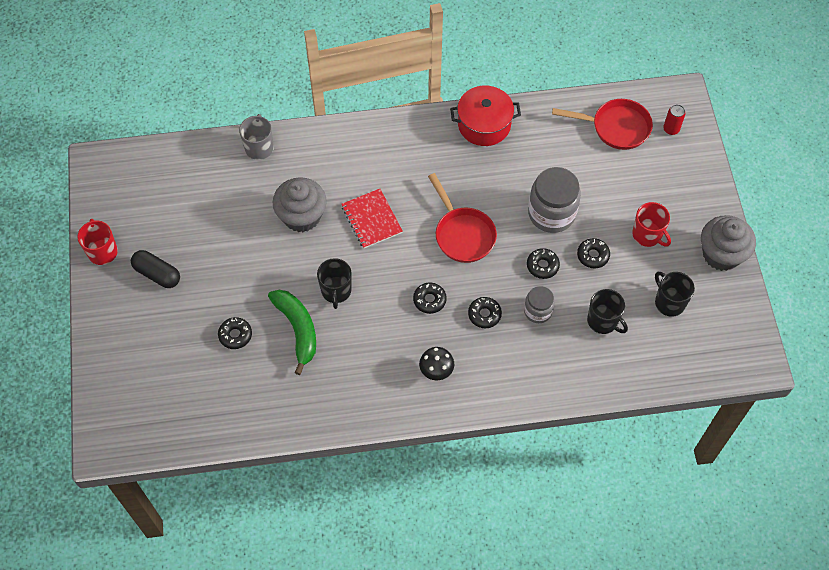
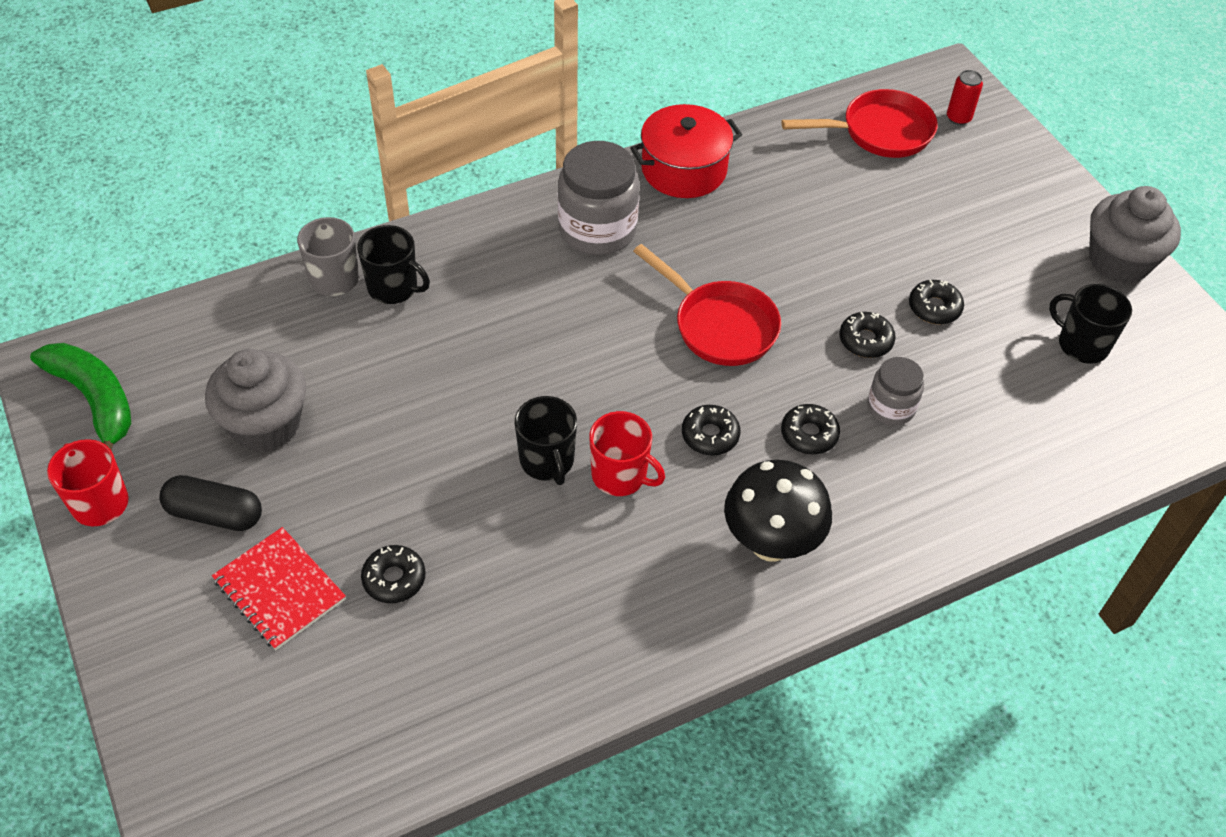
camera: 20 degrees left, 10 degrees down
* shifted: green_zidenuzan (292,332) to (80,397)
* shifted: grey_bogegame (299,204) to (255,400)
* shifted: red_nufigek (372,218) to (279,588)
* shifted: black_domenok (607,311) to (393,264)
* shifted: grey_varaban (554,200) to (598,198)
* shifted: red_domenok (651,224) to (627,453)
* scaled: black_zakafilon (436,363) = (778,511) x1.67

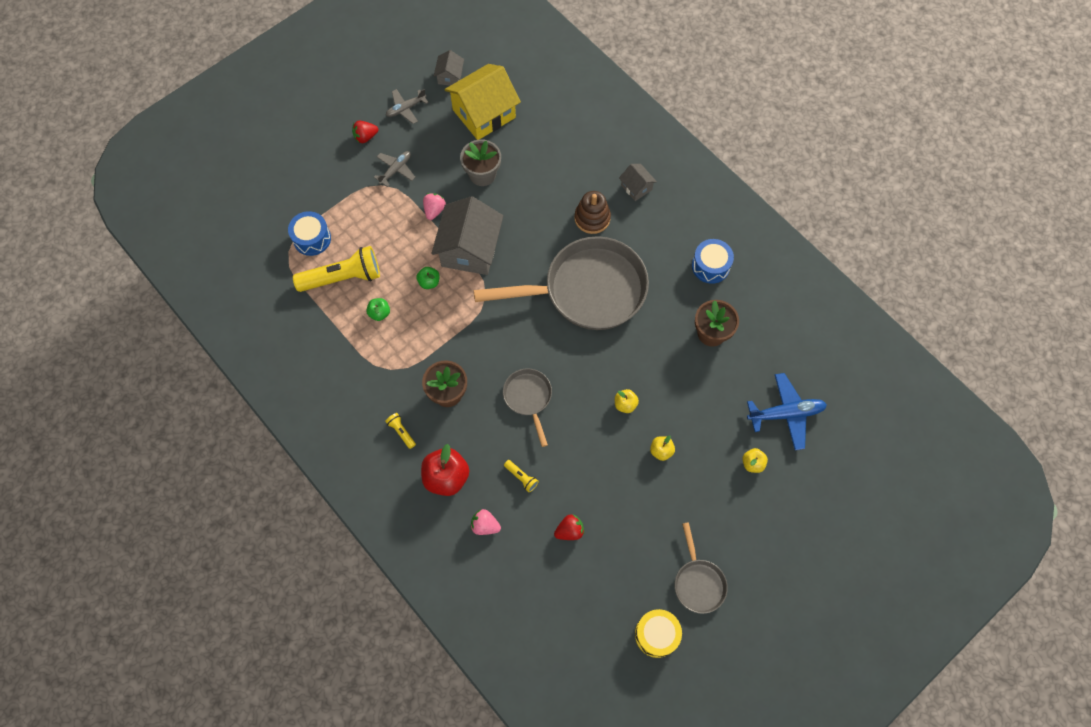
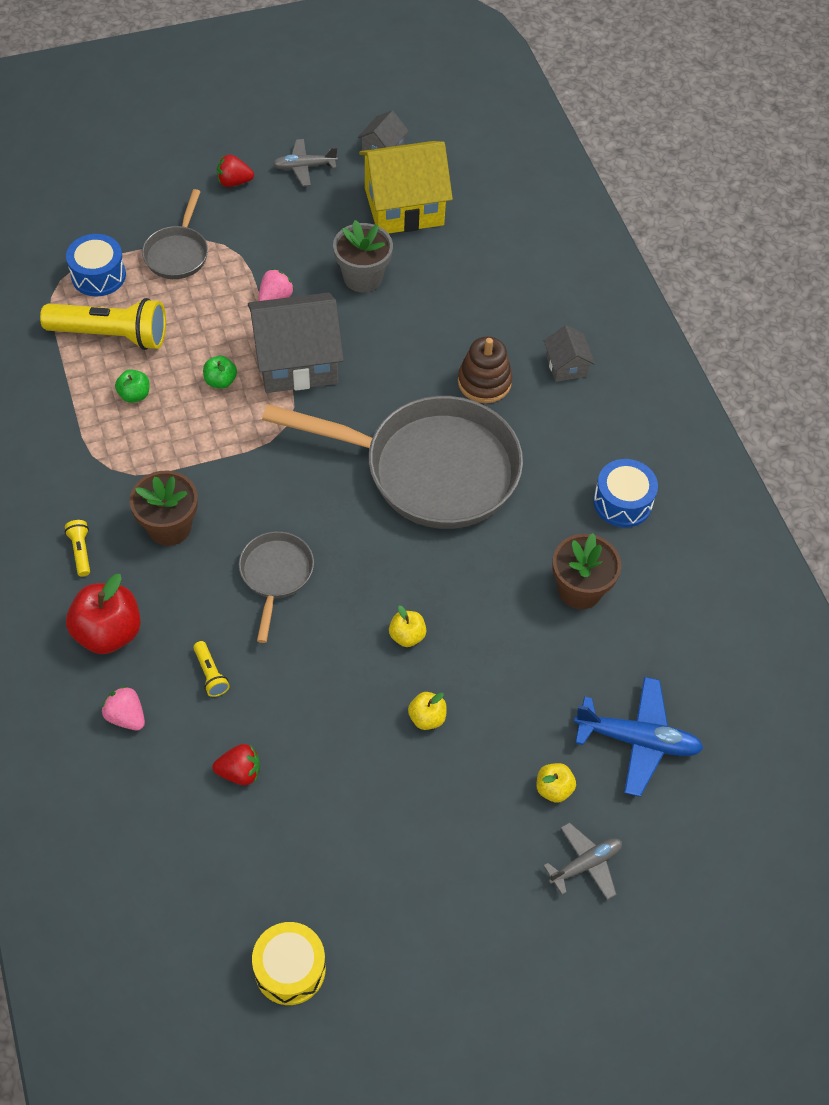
camera: 20 degrees right, 10 degrees down
* shifted: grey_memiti (701,568) to (175,234)
* rotated: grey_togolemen (467,235) = (296,343) 45 degrees clockwise
* shifted: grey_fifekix (394,169) to (582,861)

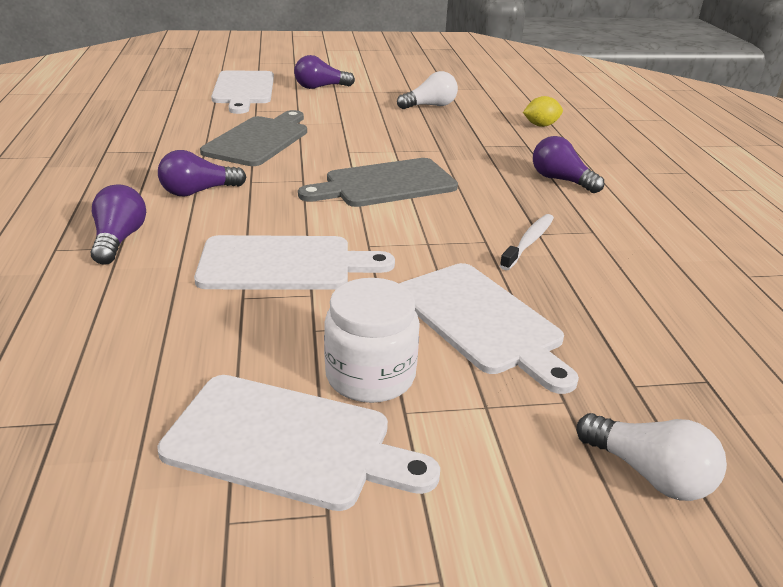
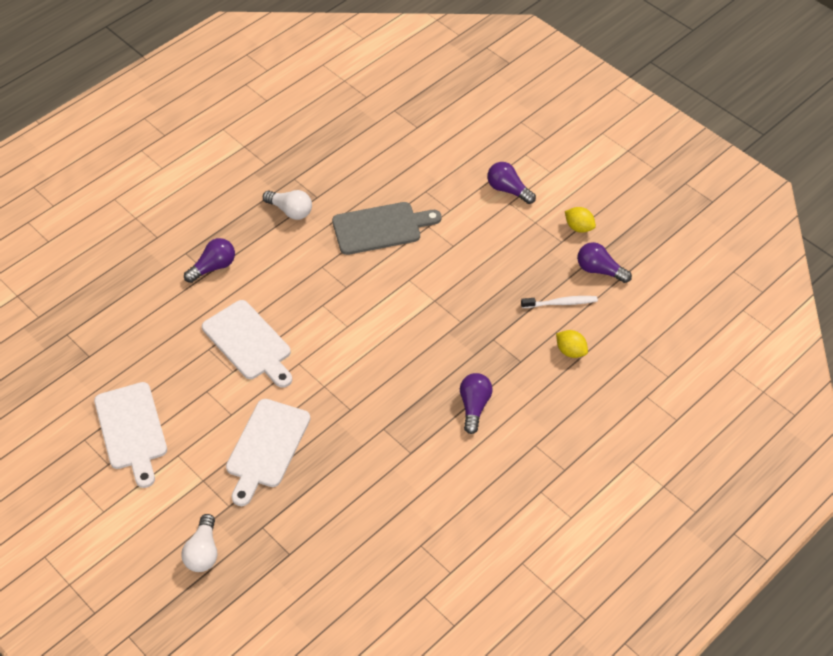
camera: 55 degrees right, 20 degrees up
* shifted: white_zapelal (427,90) to (287,205)
* shifted: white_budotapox (527,242) to (559,302)
* new: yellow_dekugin (580,220)
* shifted: purple_zapelal (202,173) to (604,262)
* gone: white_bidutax (242,92)
* gone: grey_bidutax (378,182)
* gone: white_varaban (372,340)

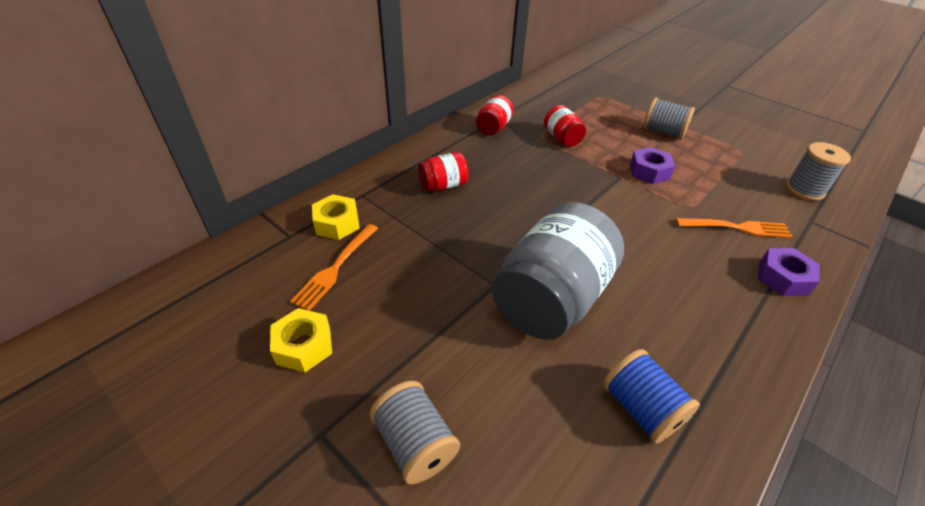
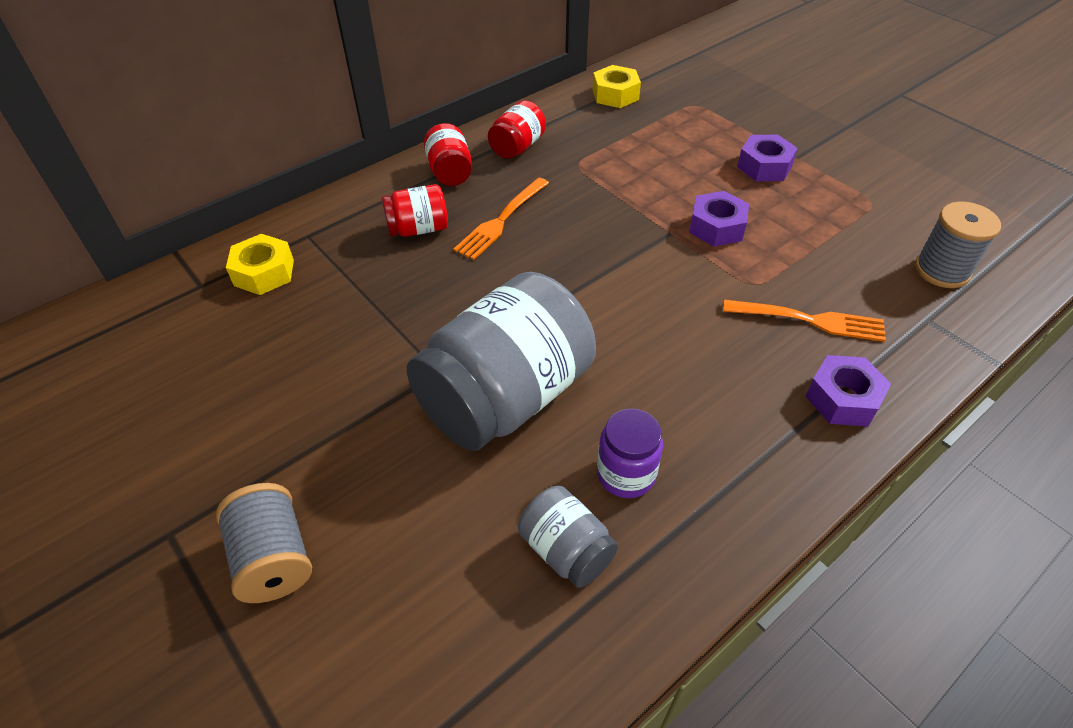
camera: 10 degrees right, 5 degrees up
* shifted: red_varaban (565,126) to (448,154)
* shifted: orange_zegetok (334,267) to (501,218)
* swapped: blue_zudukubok (651,396) to grey_varaban (568,537)
* shifted: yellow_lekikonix (301,340) to (617,86)
* new: purple_varaban (630,453)
* swapped: grey_zudukubok (669,118) to purple_lekikonix (767,158)

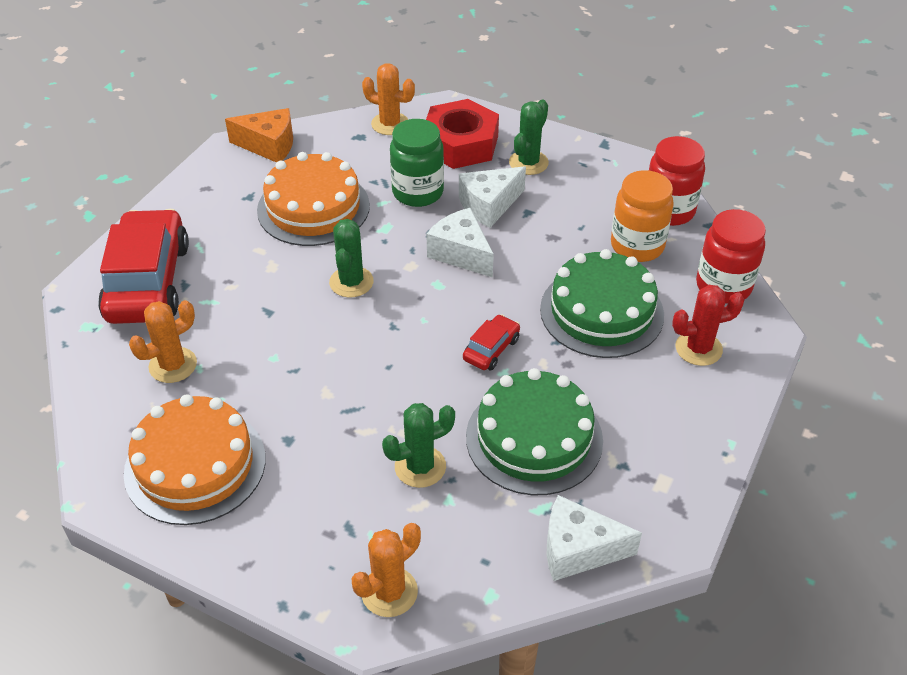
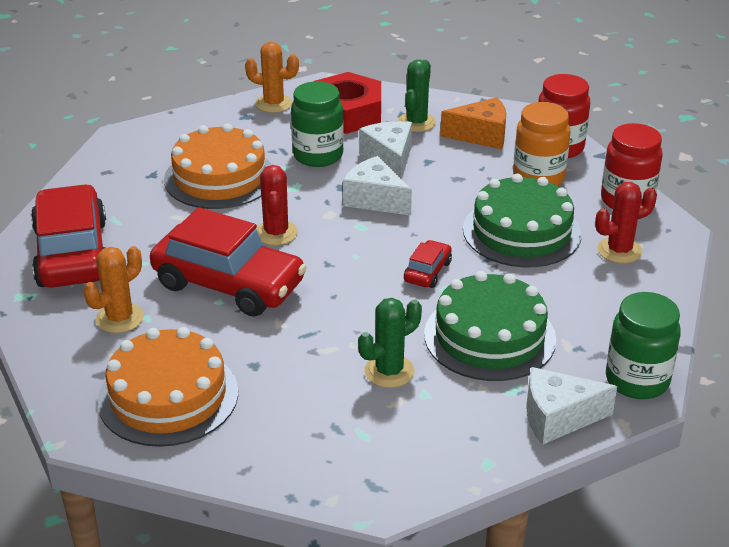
camera: 10 degrees left, 10 degrees down
* new: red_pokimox (228,262)
* repainted: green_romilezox (351,258) to red_romilezox (277,205)
* rotated: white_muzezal (492,197) = (385,150) 120 degrees clockwise
* shifted: orange_muzezal (259,135) to (473,123)
* new: green_varaban (643,345)
* gone: orange_romilezox (386,570)

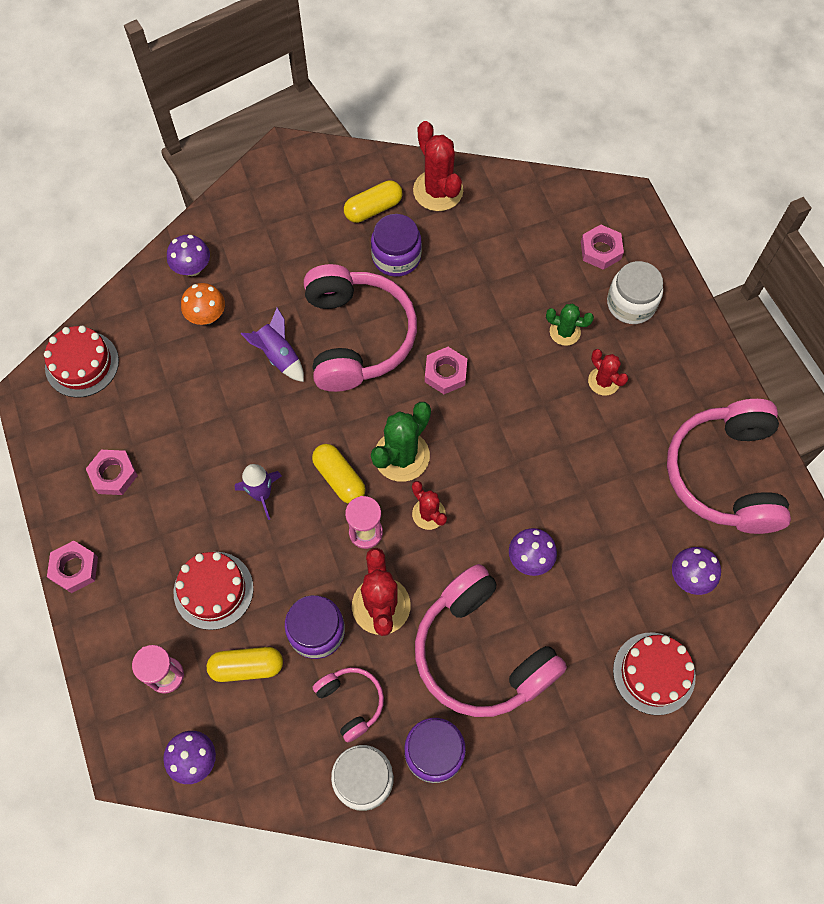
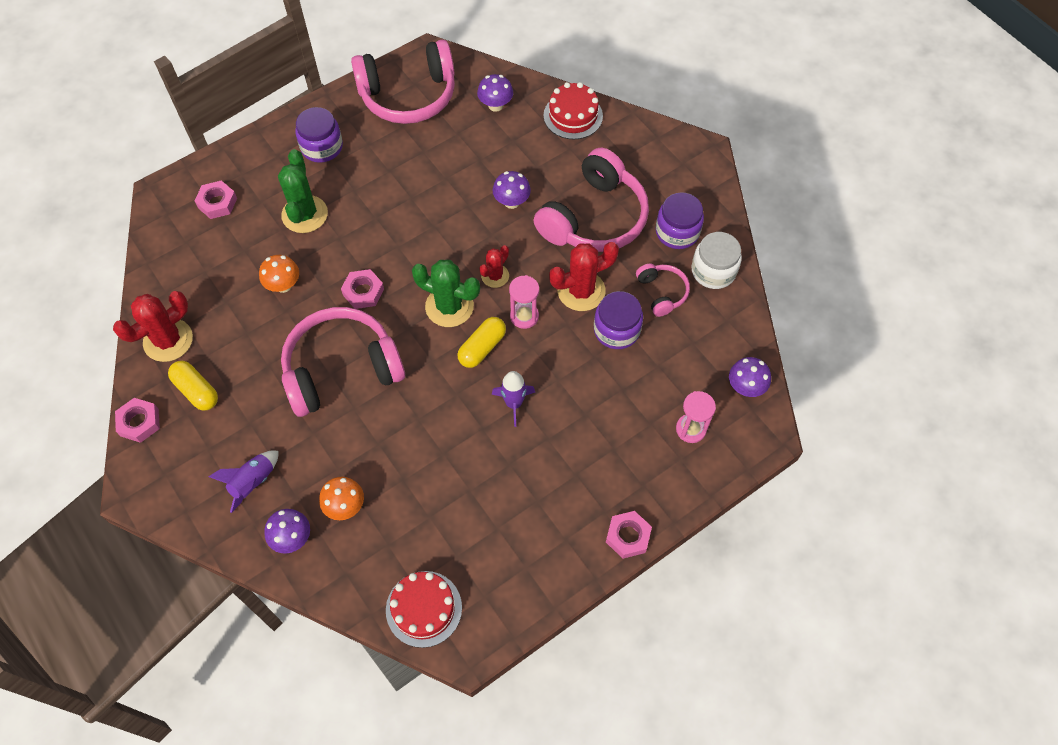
camera: 105 degrees left, 5 degrees down
* shifted: pink_lekikonix (112,472) to (137,420)
* shifted: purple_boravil (272,344) to (244,482)
* new: orange_zakafilon (279,274)
* scaled: green_romilezox (570,325) = (303,191) x1.70
* shifted: purple_varaban (396,245) to (319,135)
* rotated: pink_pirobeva (348,704) = (663,290) 120 degrees clockwise
* gone: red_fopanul (213,591)
* gone: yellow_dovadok (245,664)
* gone: red_romilezox (608,372)
* gone: white_varaban (635,292)

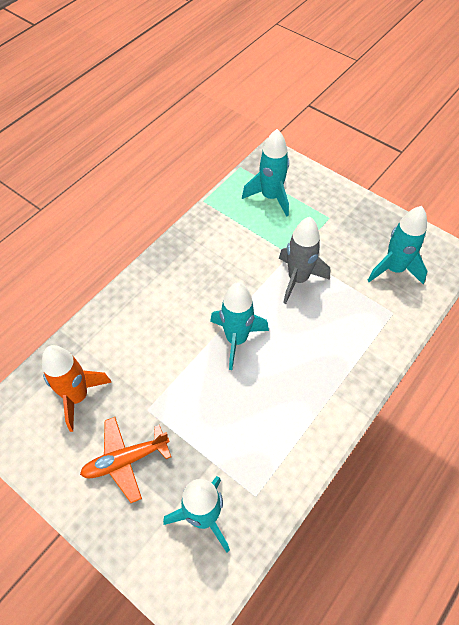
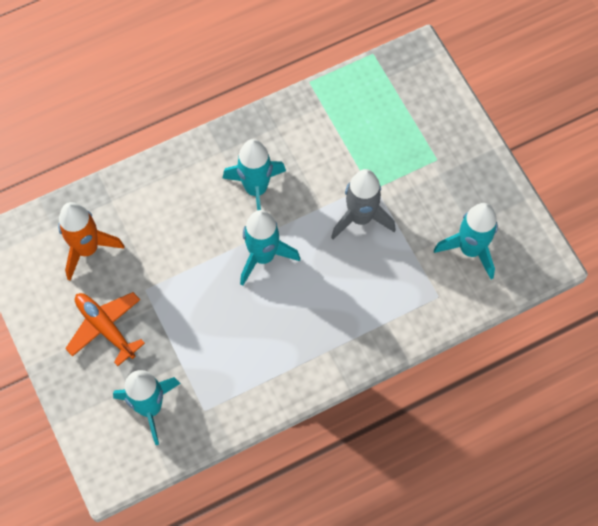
camera: 25 degrees right, 10 degrees up
* rotated: orange_fifekix (125,460) = (105,329) 45 degrees clockwise
* shifted: turquoise_boravil (265,173) to (254,174)

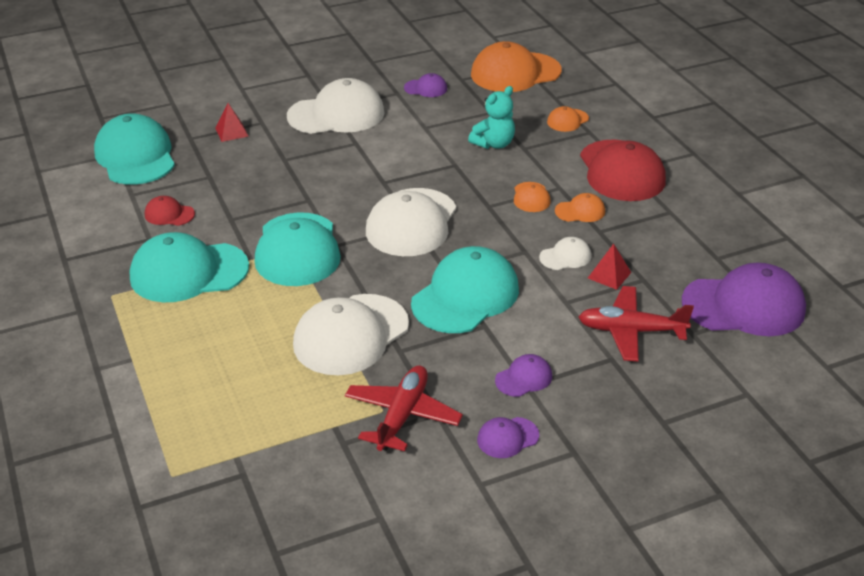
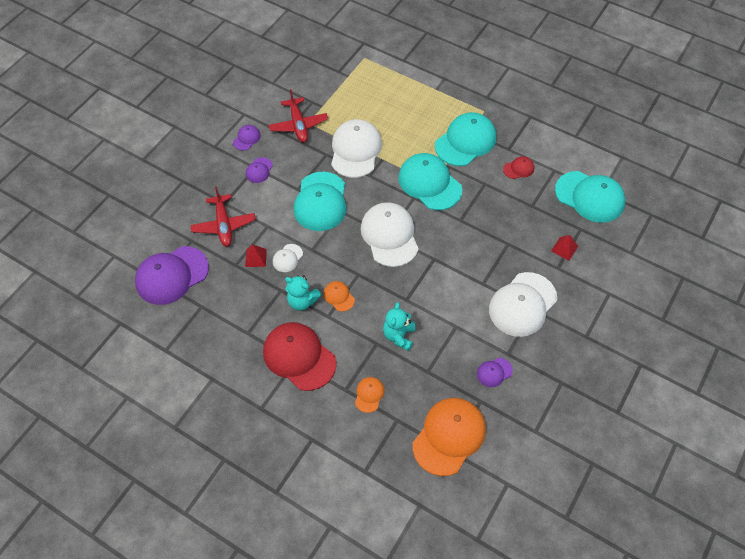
camera: 145 degrees right, 20 degrees up
* rotated: red_fifekix (636,323) = (223,216) 105 degrees clockwise
* swapped: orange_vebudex (580,207) to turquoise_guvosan (303,293)

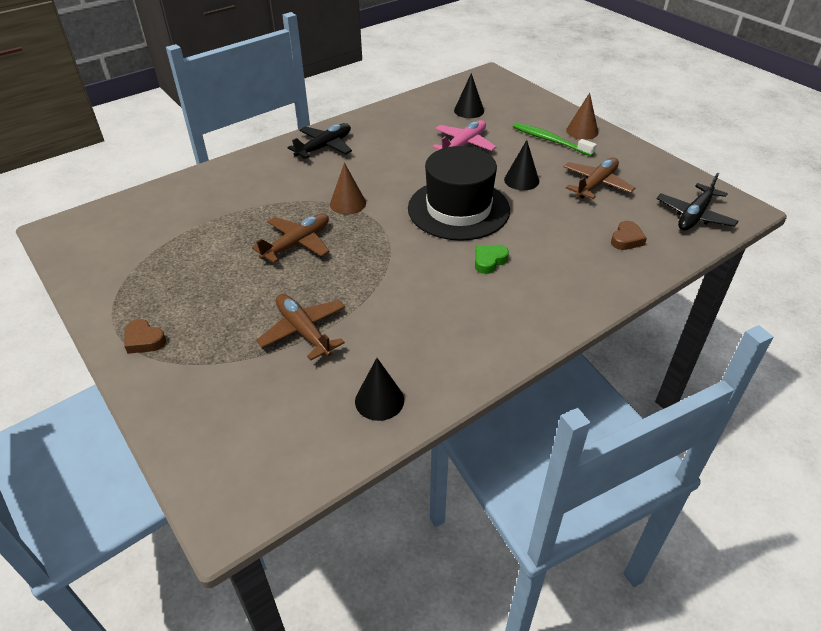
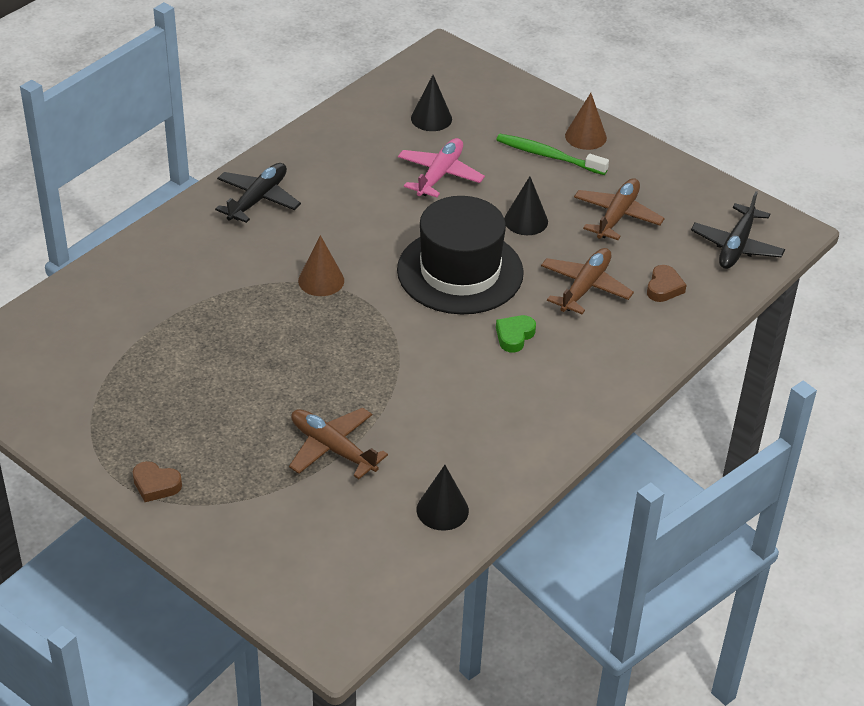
camera: 15 degrees left, 0 degrees up
* shifted: brown_fifekix (291,238) to (587,281)

